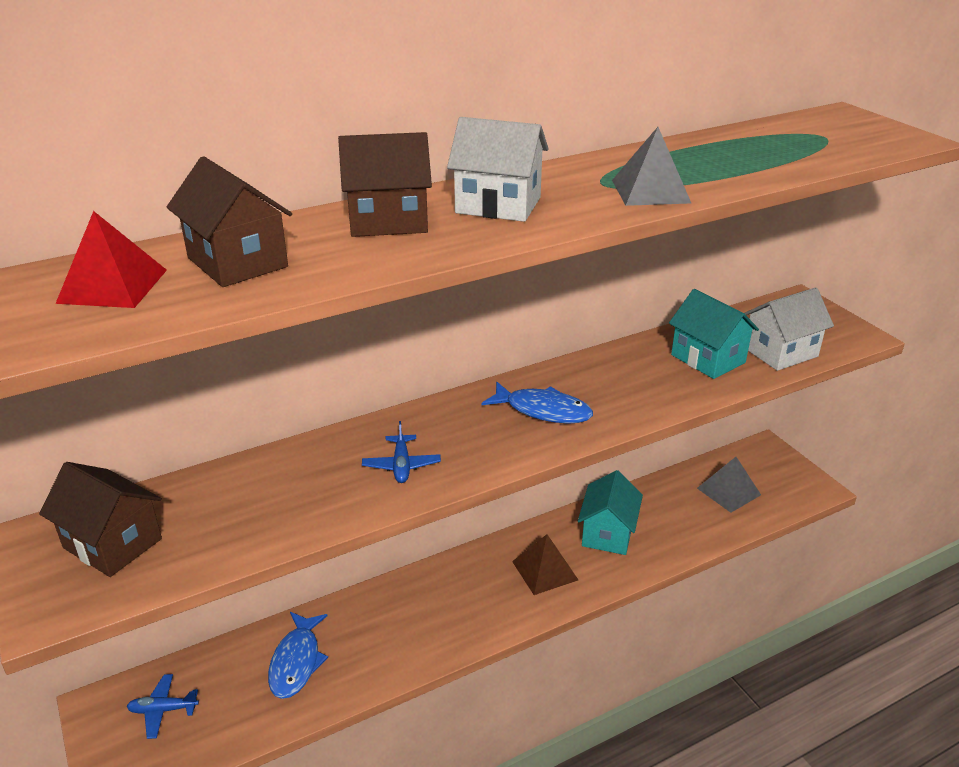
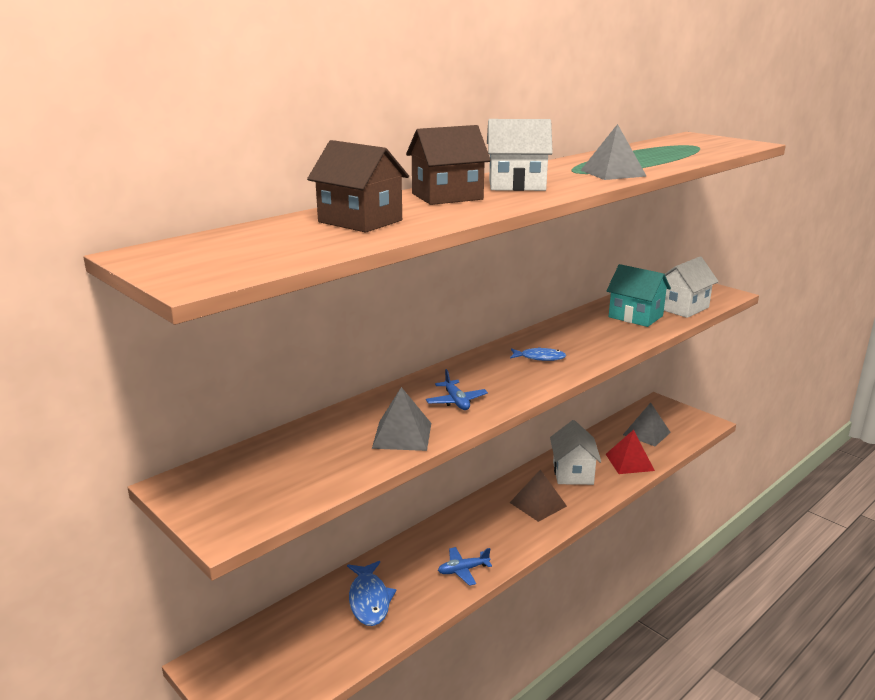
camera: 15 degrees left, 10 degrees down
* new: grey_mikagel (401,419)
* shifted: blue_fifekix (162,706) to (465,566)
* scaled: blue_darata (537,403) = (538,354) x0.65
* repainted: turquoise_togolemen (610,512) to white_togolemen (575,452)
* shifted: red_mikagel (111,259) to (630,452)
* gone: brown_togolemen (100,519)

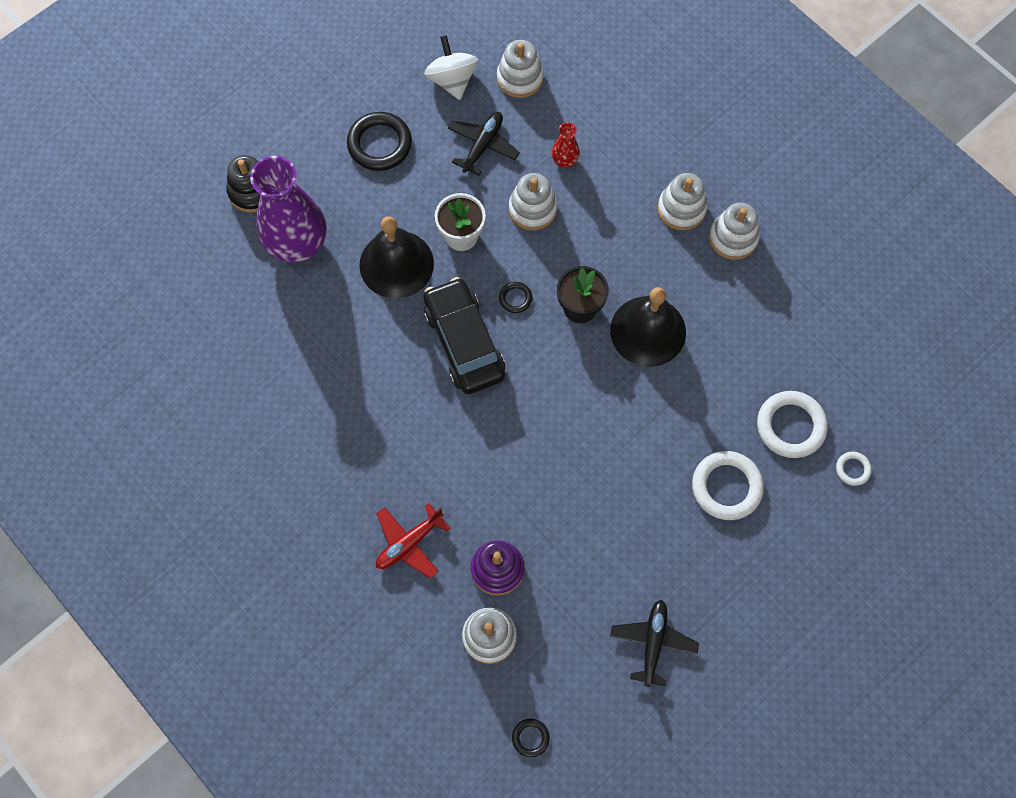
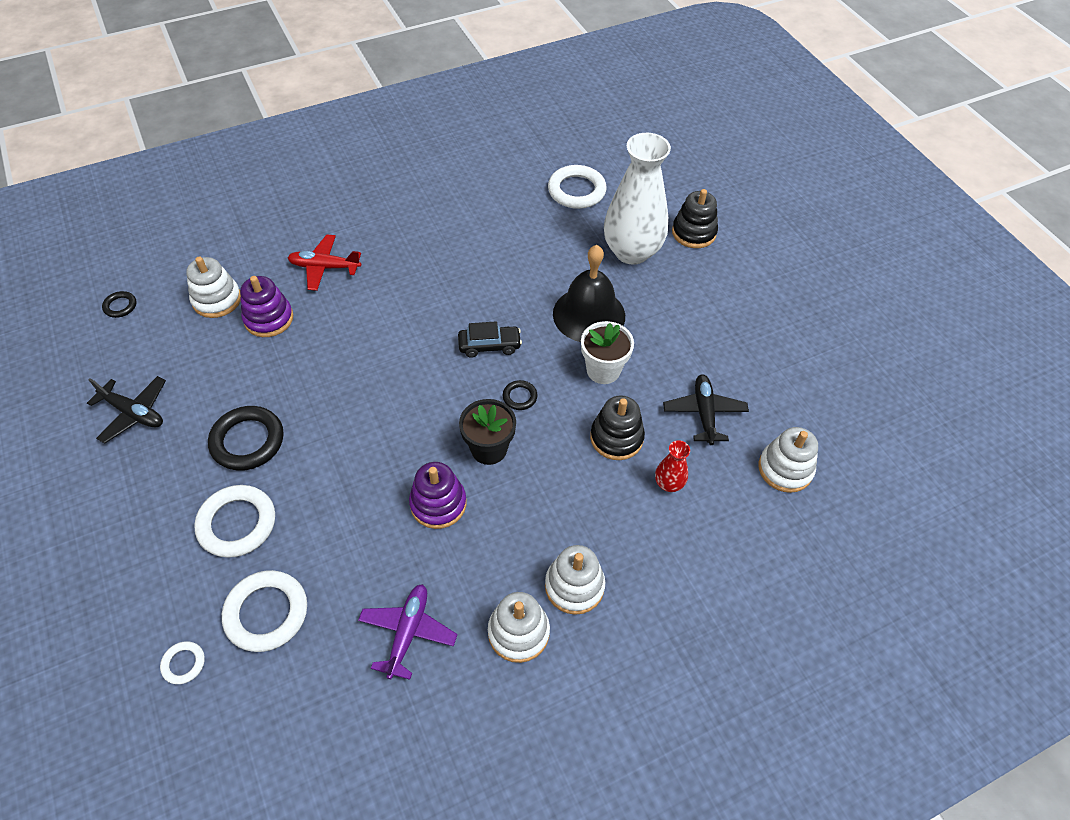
camera: 105 degrees right, 15 degrees down
* shifted: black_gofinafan (379,141) to (246,438)
* rotated: red_fifekix (413,540) = (324,262) 60 degrees counterclockwise
* new: purple_fifekix (408,632)
* swapped: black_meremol (648,327) to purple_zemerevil (438,495)
* scaled: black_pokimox (464,335) = (490,339) x0.54
* new: white_gofinafan (577,187)
* repainted: white_zemerevil (533,201) to black_zemerevil (617,427)
* repainted: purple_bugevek (288,209) to white_bugevek (637,199)
* rotated: black_fifekix (484,143) = (706,409) 135 degrees counterclockwise
* gone: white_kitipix (451,67)

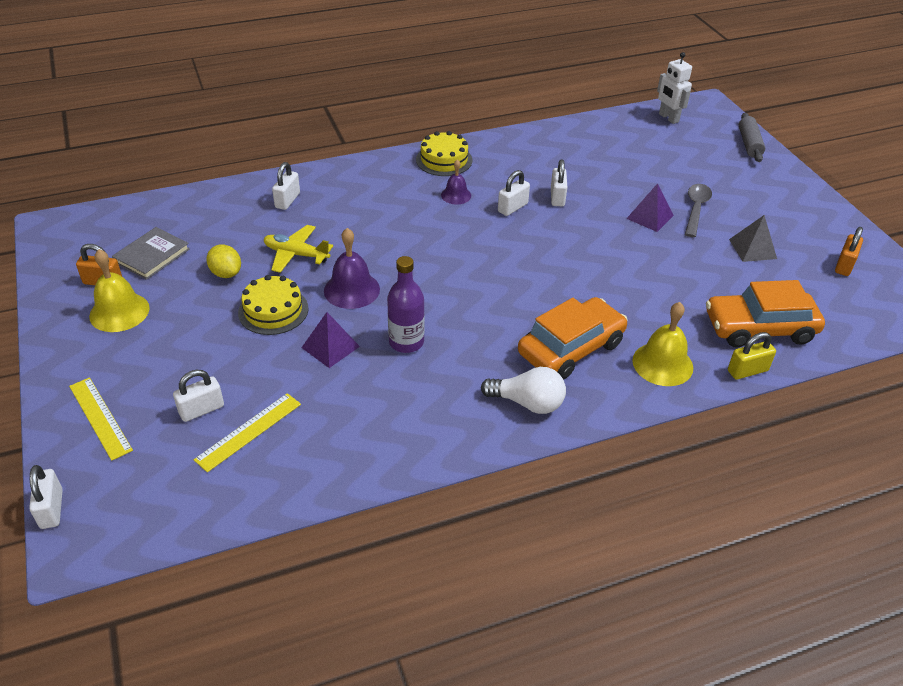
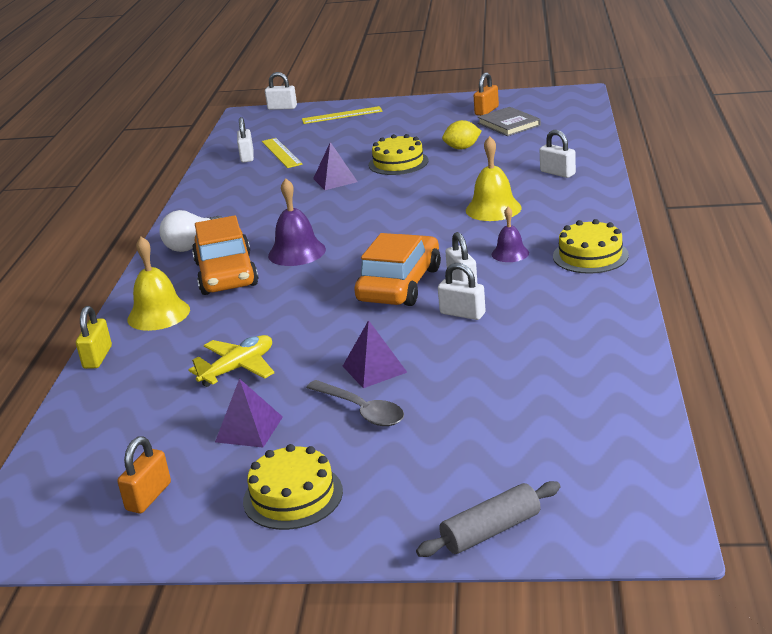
camera: 120 degrees right, 15 degrees down
* rotated: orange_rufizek (849,251) = (144,474) 60 degrees clockwise
* shifted: yellow_fifekix (298,249) to (231,361)
* repainted: grey_mikagel (753,238) to purple_mikagel (249,413)
* shifted: white_rufizek (198,396) to (245,140)
* new: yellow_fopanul (293,487)
* shifted: purple_meremol (352,268) to (297,222)
* shifted: orange_pokimox (765,314) to (397,269)
* rotated: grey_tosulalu (752,137) = (488,519) 60 degrees counterclockwise
* shifted: yellow_meremol (119,290) to (493,178)
* gone: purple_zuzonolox (405,304)
* gone: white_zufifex (674,88)

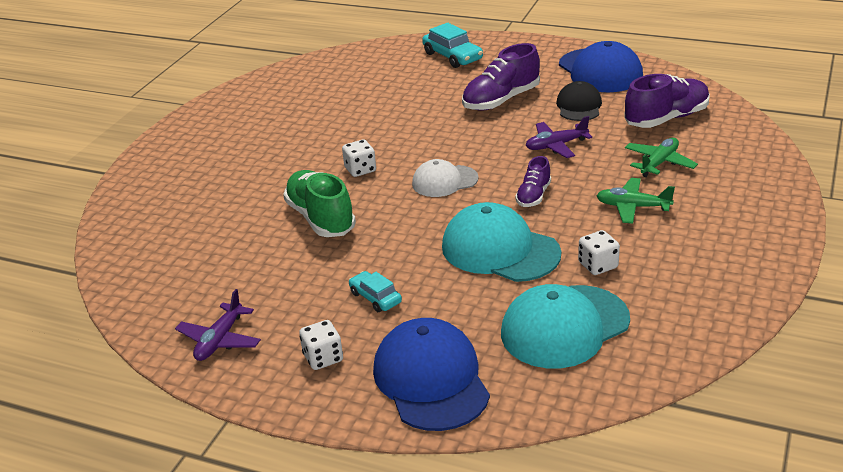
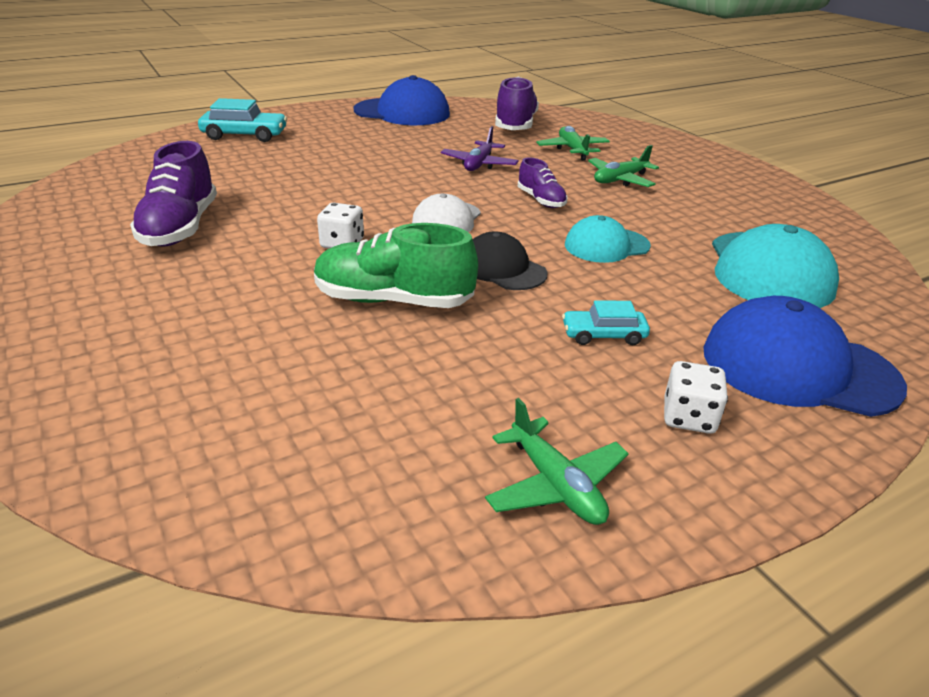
camera: 55 degrees left, 0 degrees up
* shifted: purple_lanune (501,77) to (173,194)
* shifted: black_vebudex (579,101) to (510,260)
* repainted: purple_fifekix (218,325) to green_fifekix (557,461)
* scaled: turquoise_vebudex (501,242) = (608,239) x0.60
* gone: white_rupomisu (599,252)

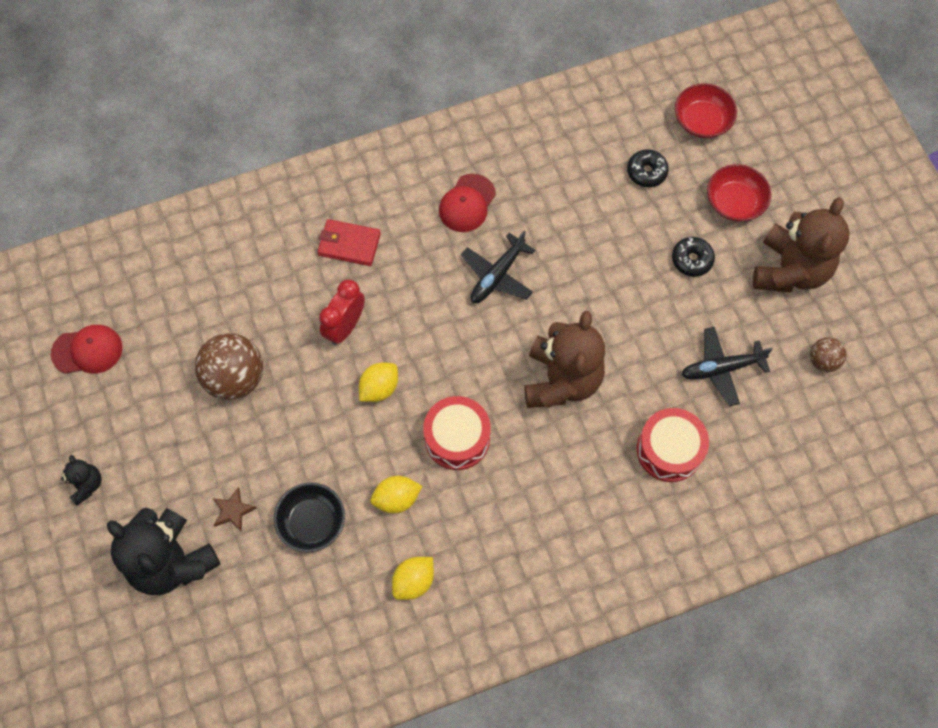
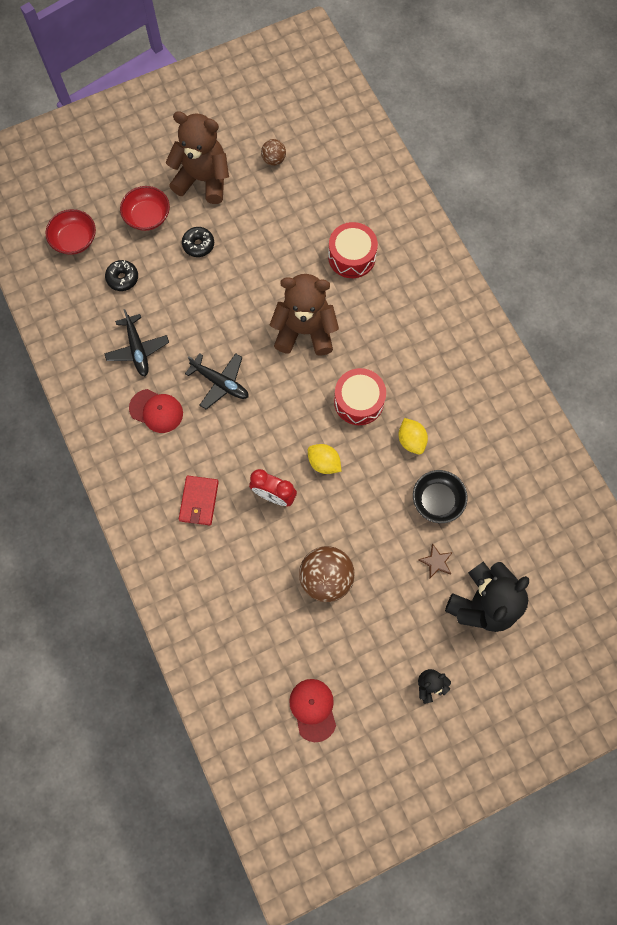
camera: 95 degrees left, 5 degrees up
* shifted: black_fifekix (727,366) to (136,342)
* gone: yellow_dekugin (413,578)

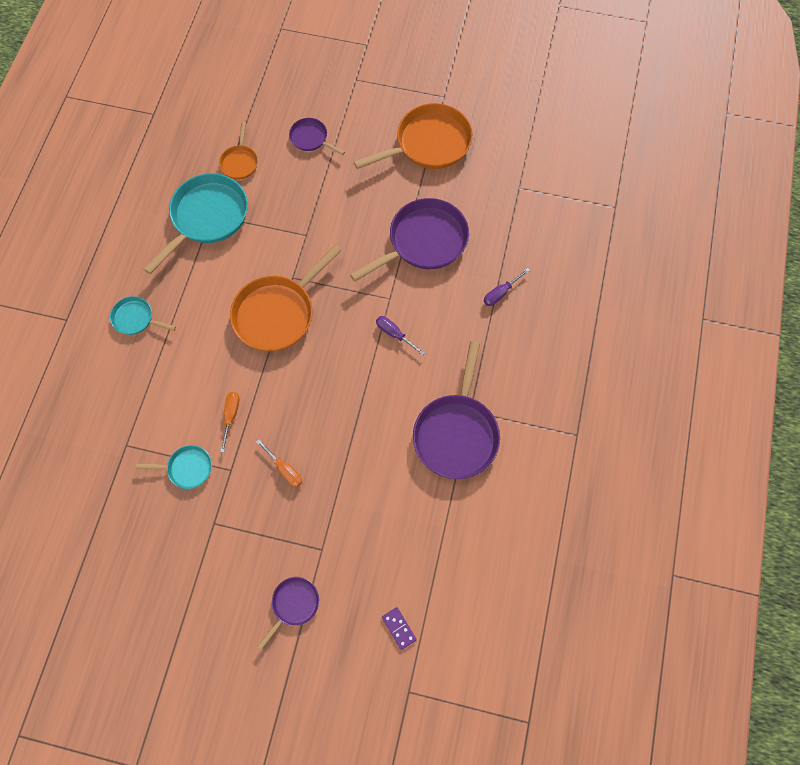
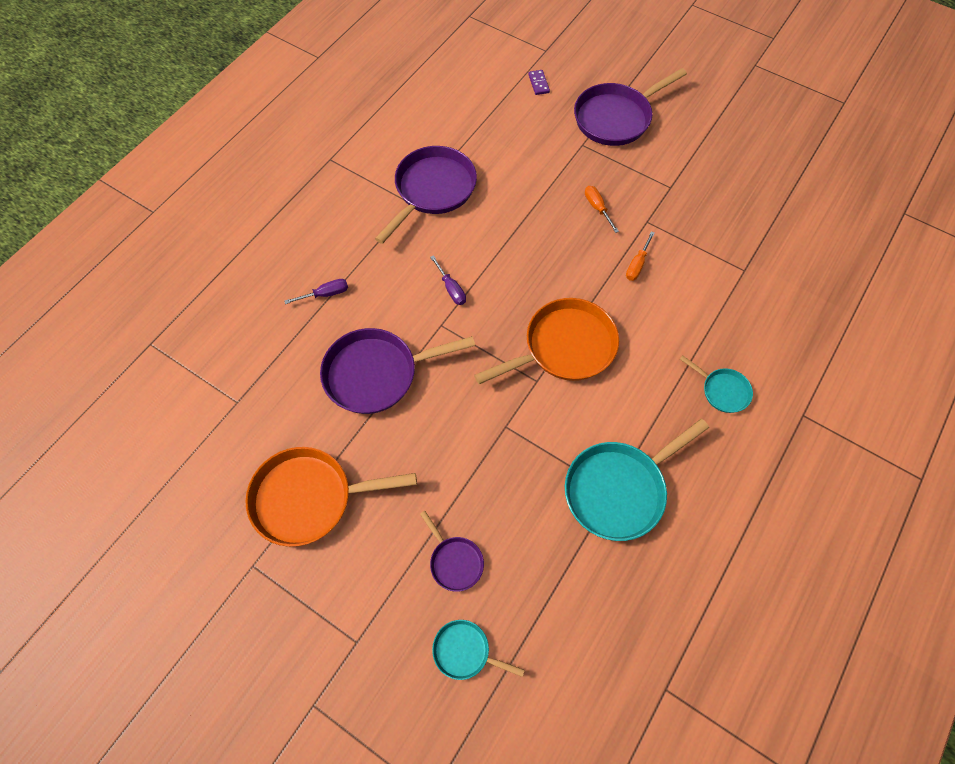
camera: 160 degrees left, 5 degrees down
* shifted: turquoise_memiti (174,467) to (478,650)
* scaled: purple_memiti (288,613) = (630,107) x1.96
* gone: orange_memiti (238,150)

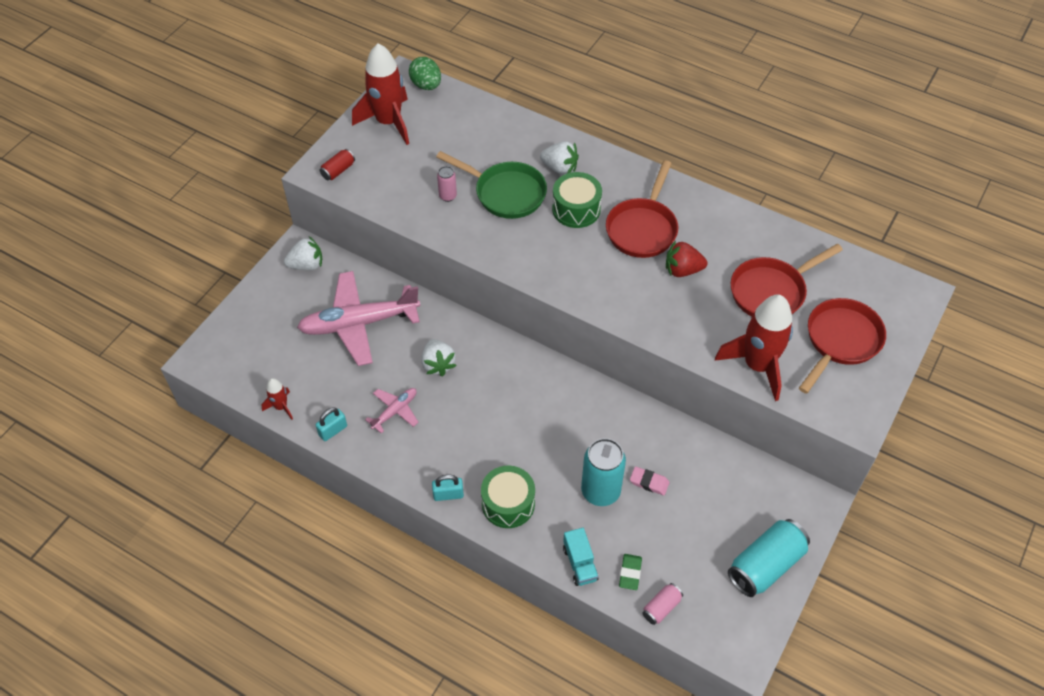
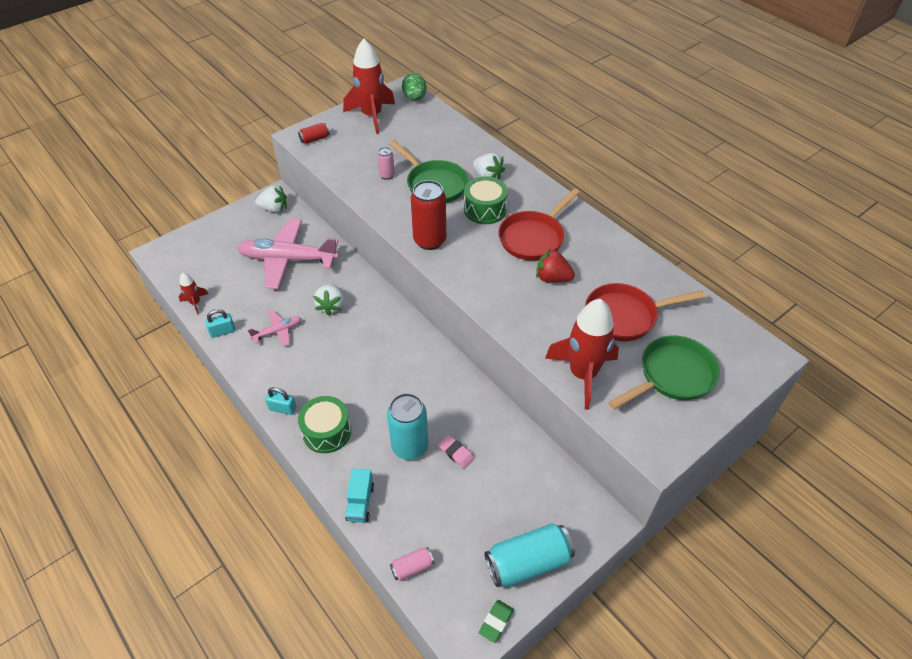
camera: 20 degrees right, 5 degrees down
* new: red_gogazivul (428,215)
* shifted: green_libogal (630,572) to (496,621)
* repainted: red_memiti (842,346) to green_memiti (664,372)

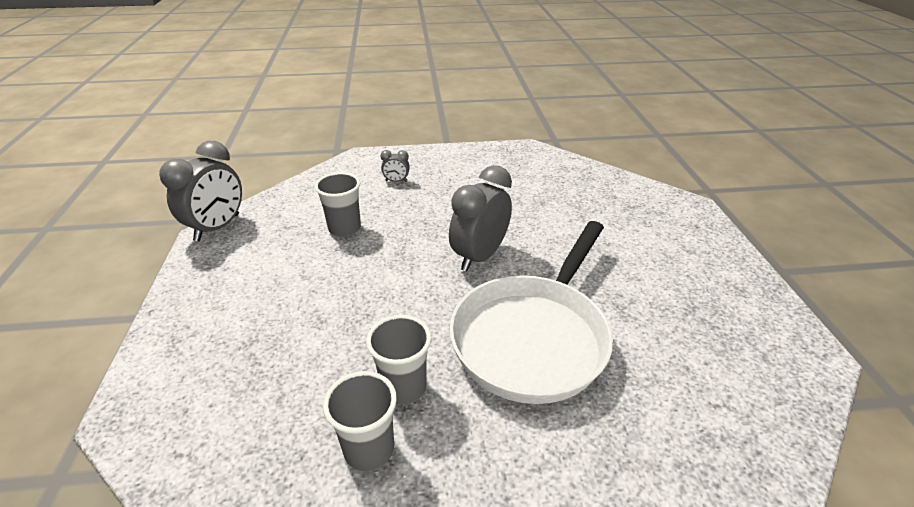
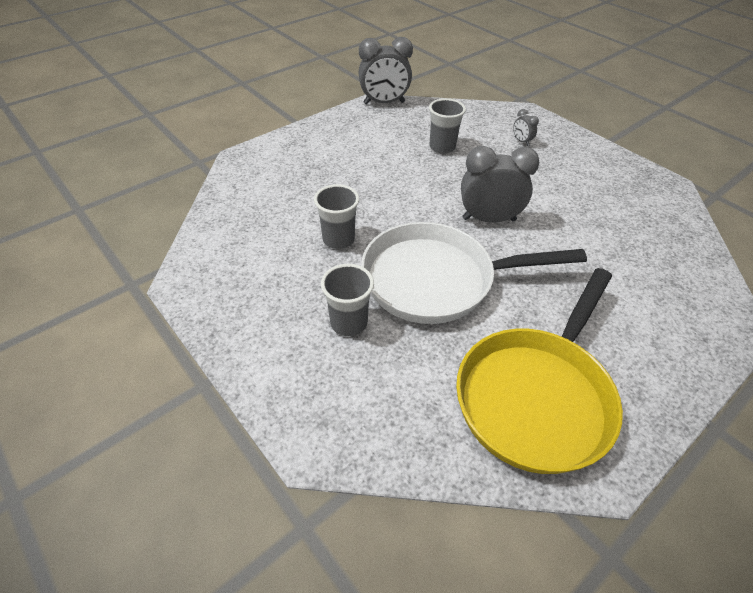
camera: 55 degrees right, 10 degrees up
* shifted: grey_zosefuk (360,421) to (347,300)
* new: yellow_memiti (539,371)

